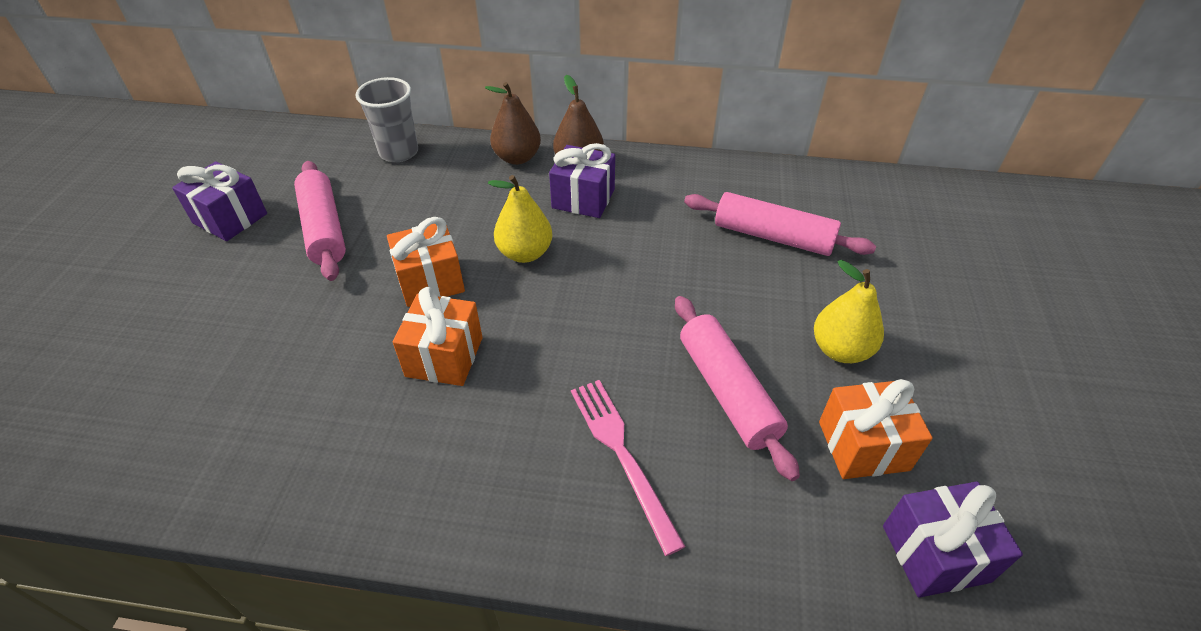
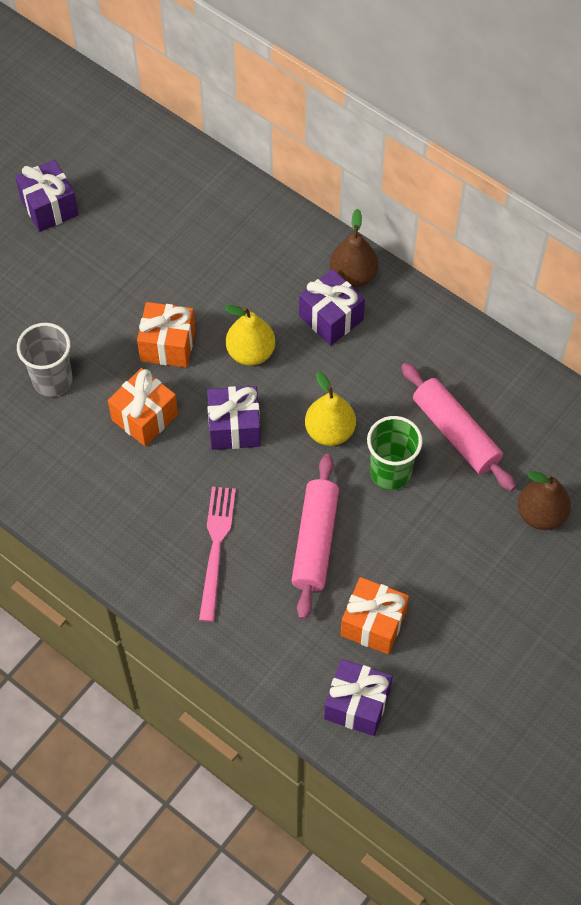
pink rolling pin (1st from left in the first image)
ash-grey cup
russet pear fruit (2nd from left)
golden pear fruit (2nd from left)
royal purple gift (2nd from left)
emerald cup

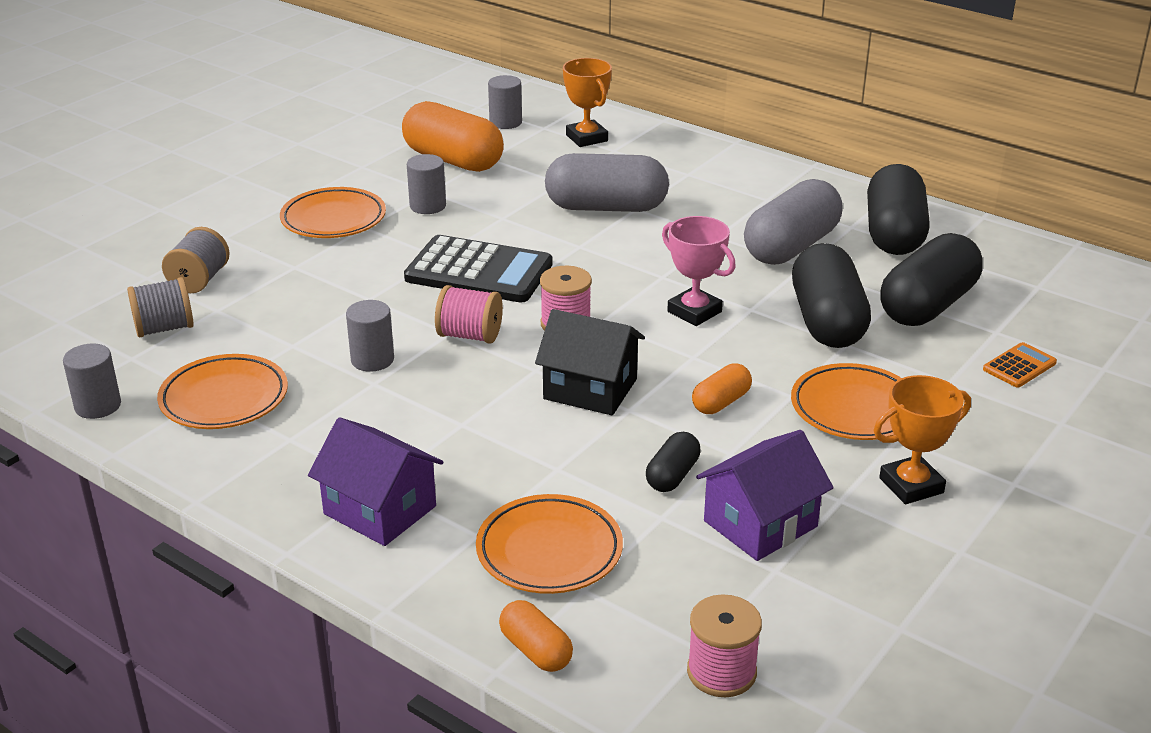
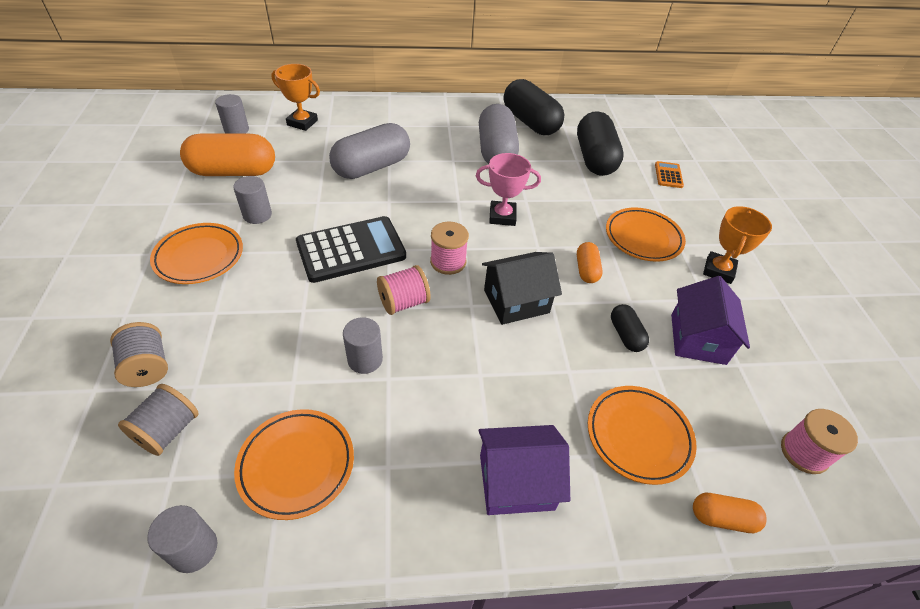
black pill shape (2nd from left in the first image)

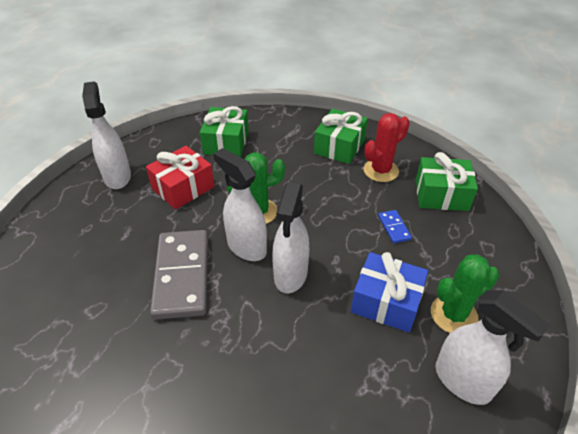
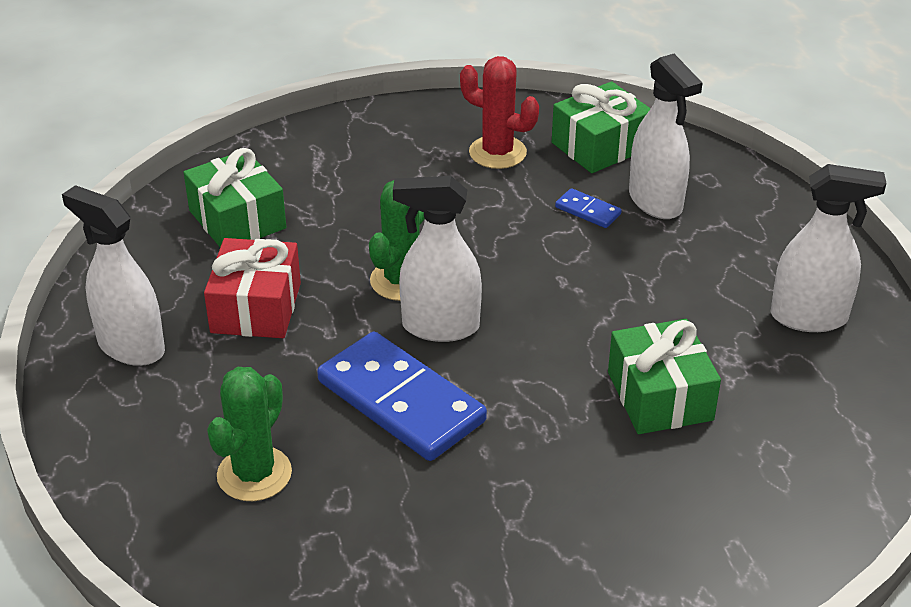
cobalt domino piece (1st from left)
pure white sprayer (3rd from left)
emerald gift (3rd from left)
cobalt gift
red cactus
emerald cactus (1st from left)

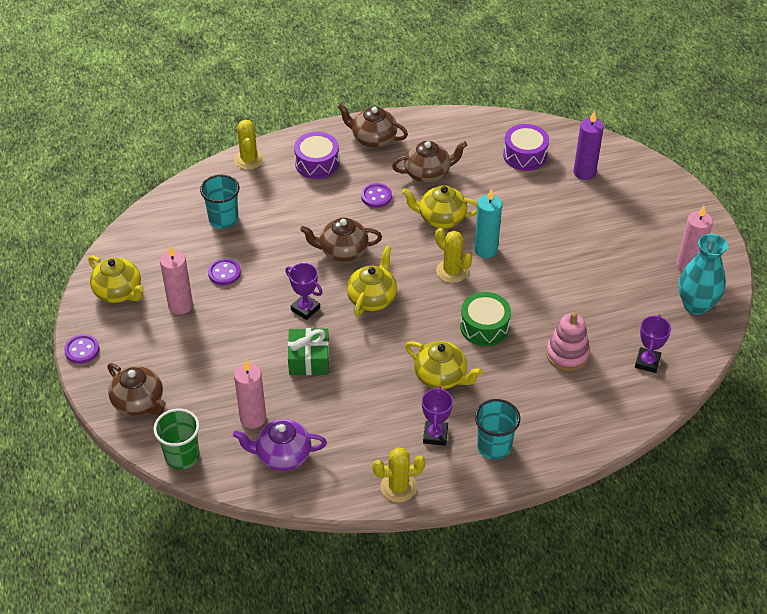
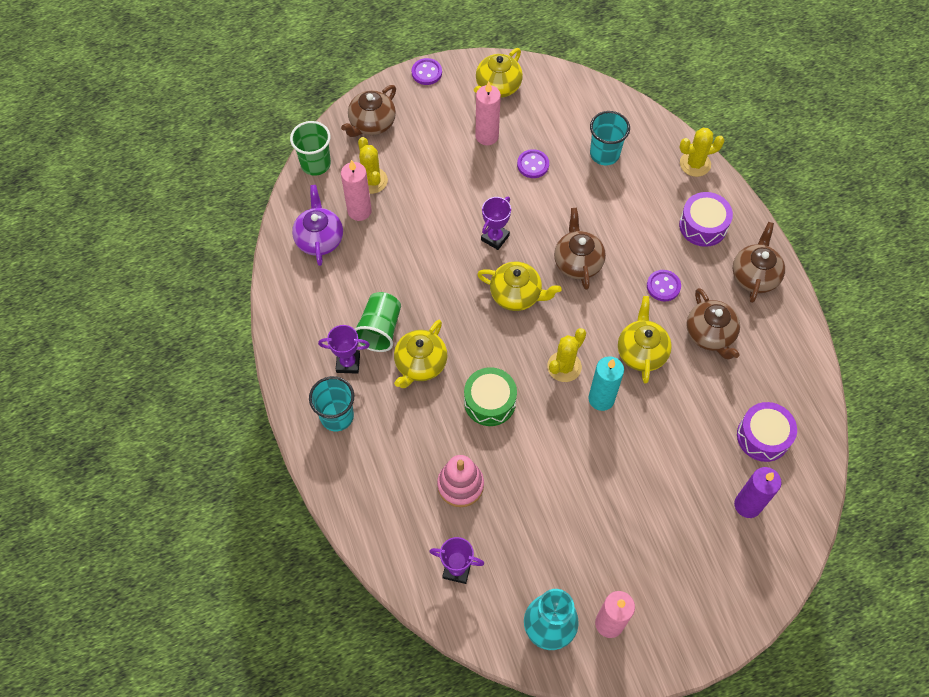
emerald gift
golden cactus (1st from left)
emerald cup (2nd from left)

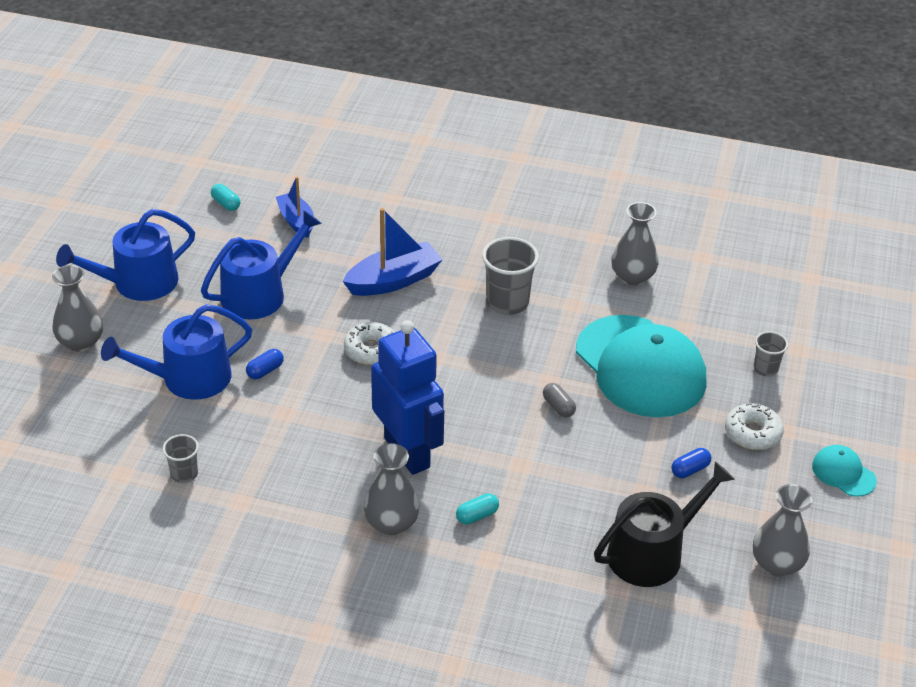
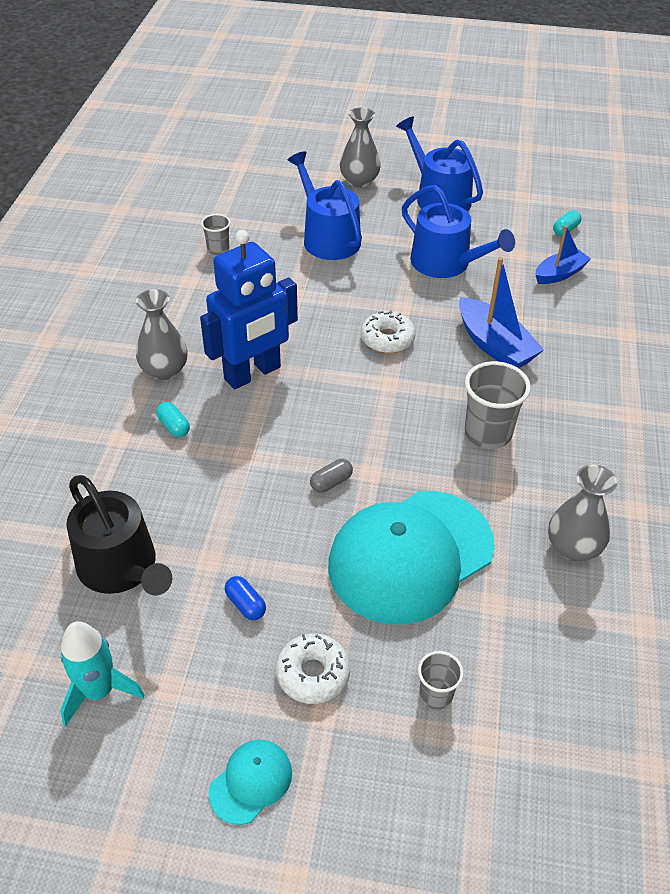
cobalt pill shape (1st from left in the first image)
aqua spaceship

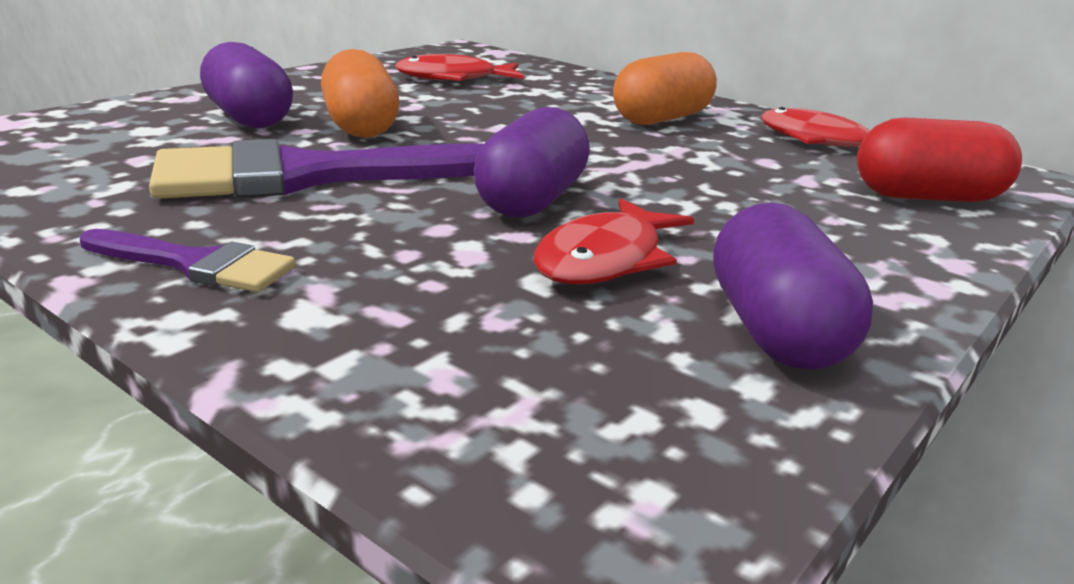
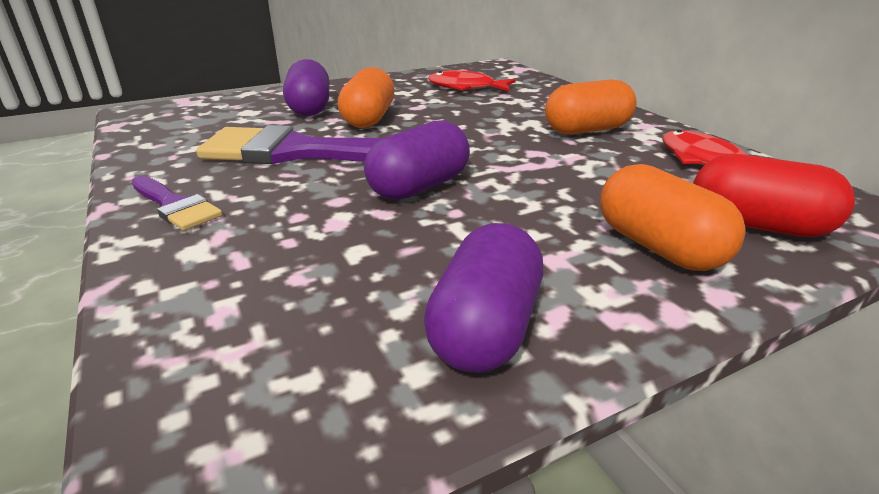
red toy fish (2nd from left in the first image)
orange pill shape (3rd from left)

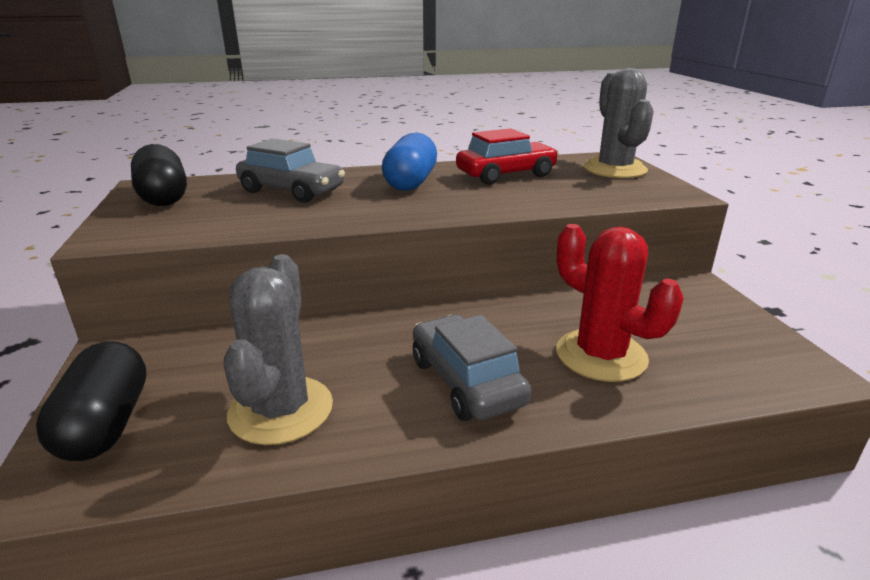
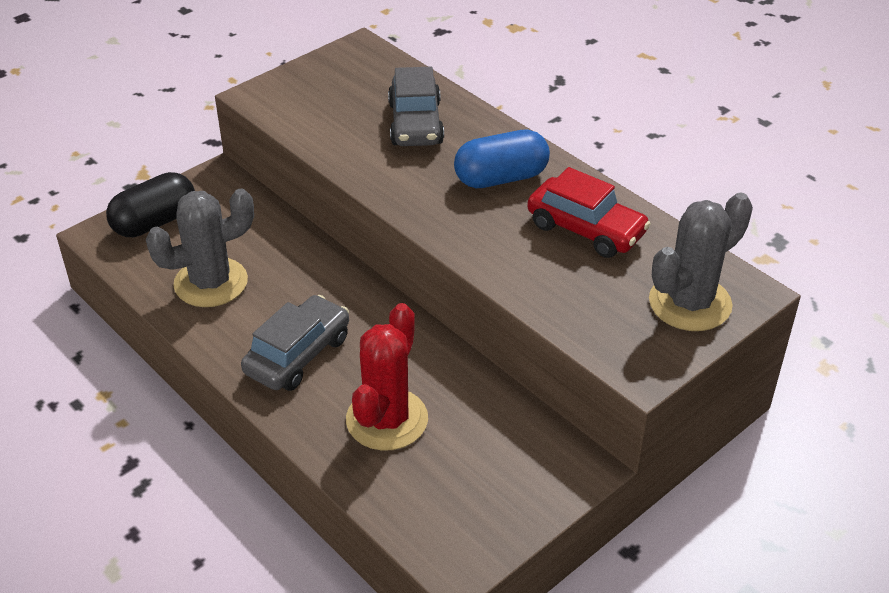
black pill shape (2nd from left in the first image)

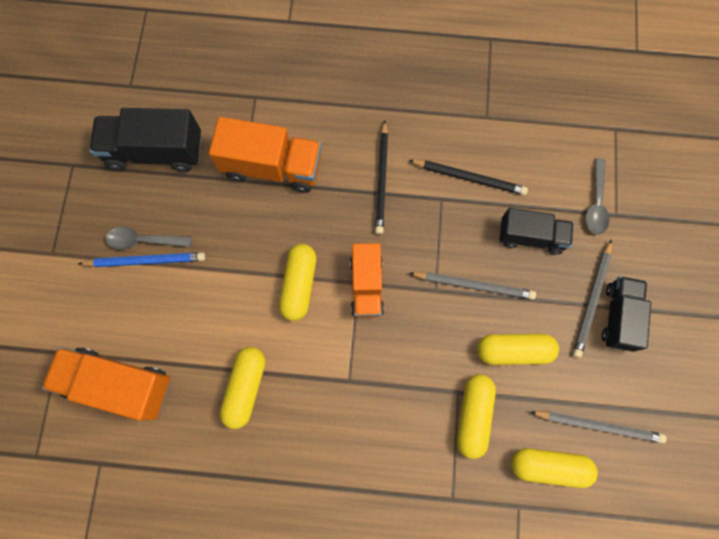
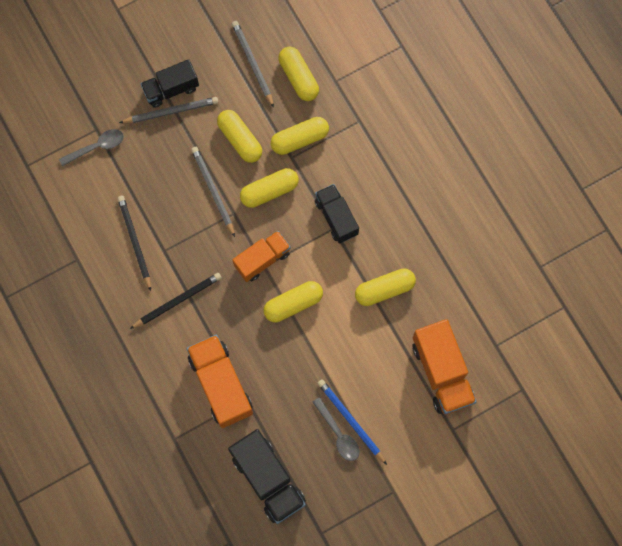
black truck (3rd from left)
golden pill shape (2nd from left)

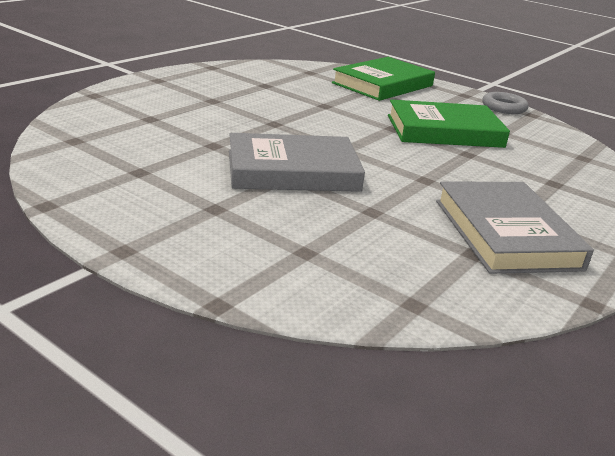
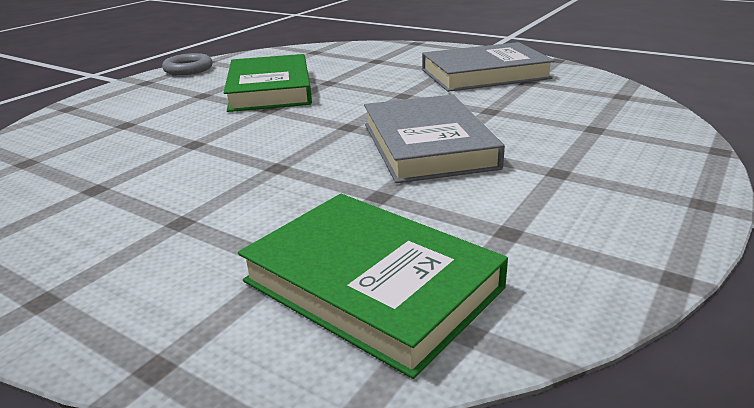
emerald hardback (2nd from left)

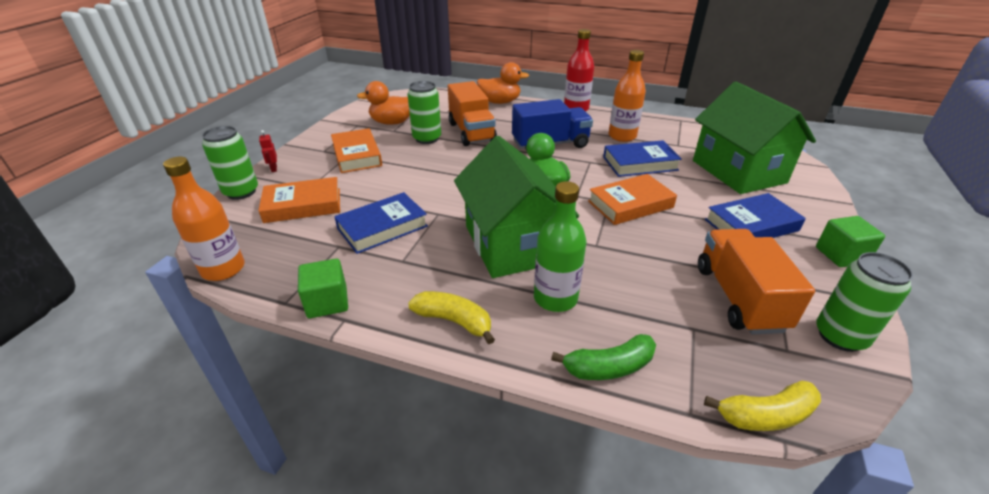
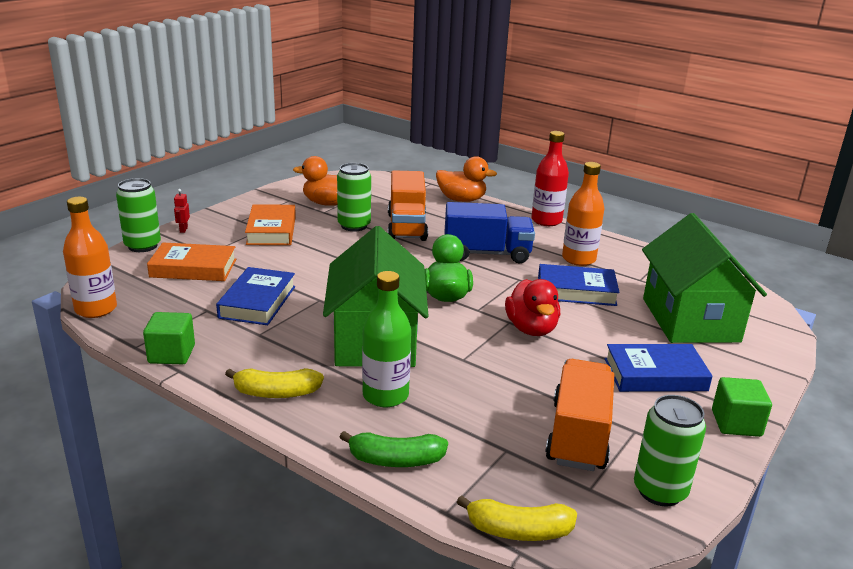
cobalt hardback (1st from left)
golden banana fruit (1st from left)
red duck

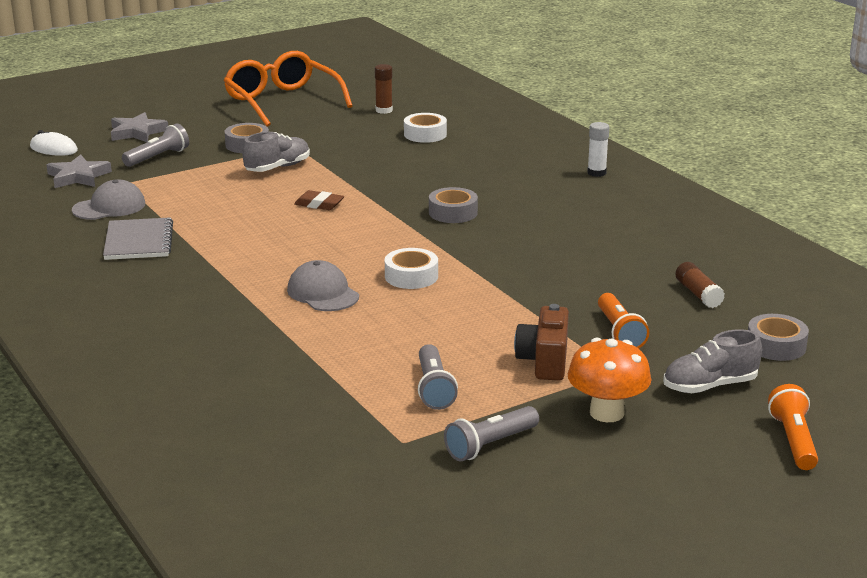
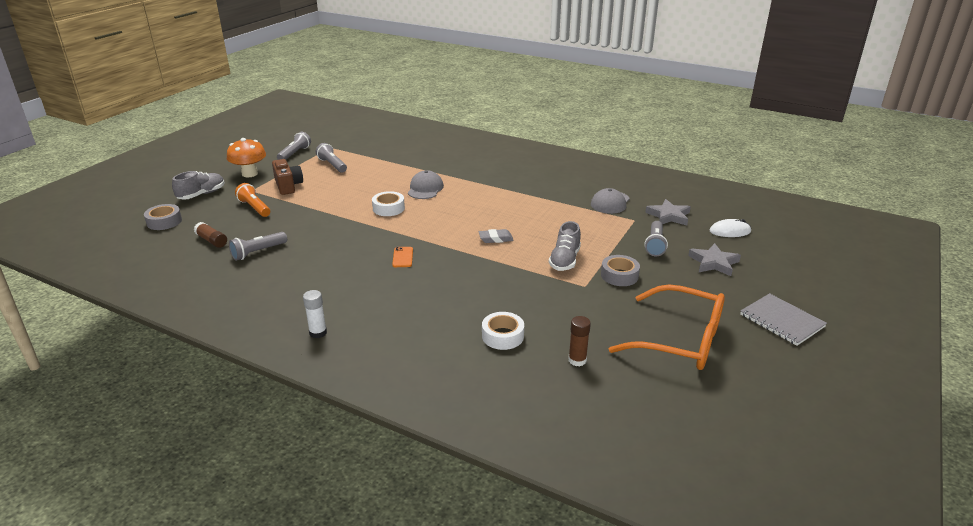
ash-grey notebook
ash-grey baseball cap (1st from left)
ash-grey eraser
orange mobile phone
orange torch (2nd from left in the first image)
ash-grey torch (1st from left)

